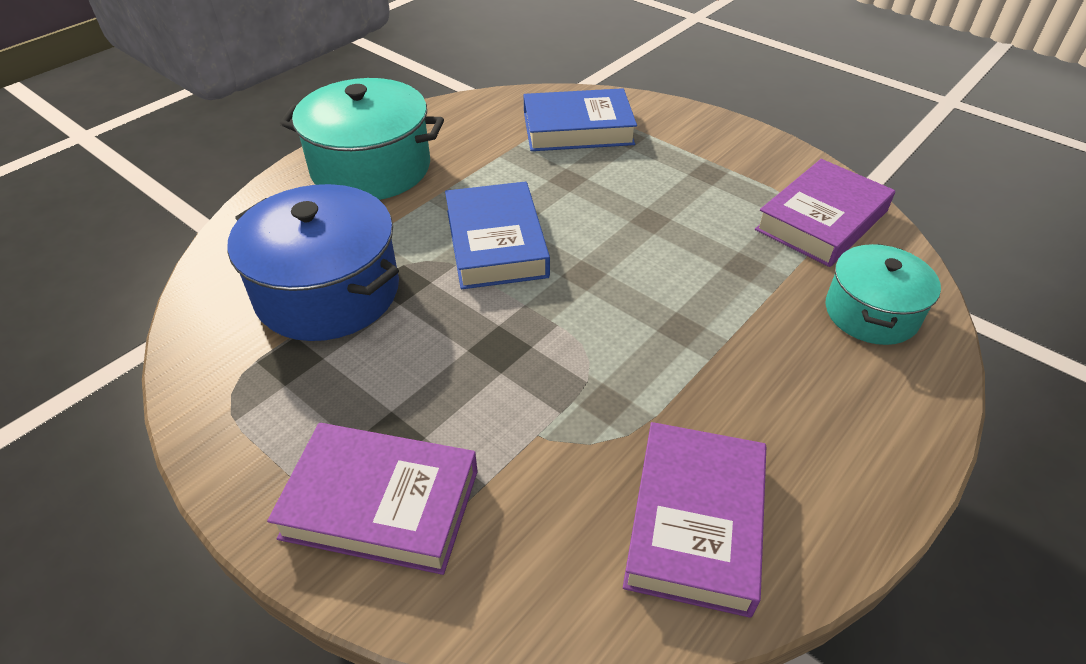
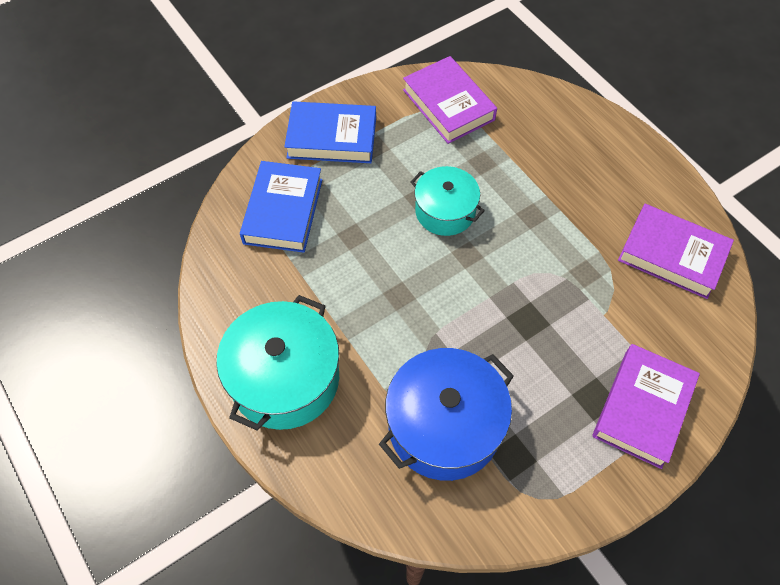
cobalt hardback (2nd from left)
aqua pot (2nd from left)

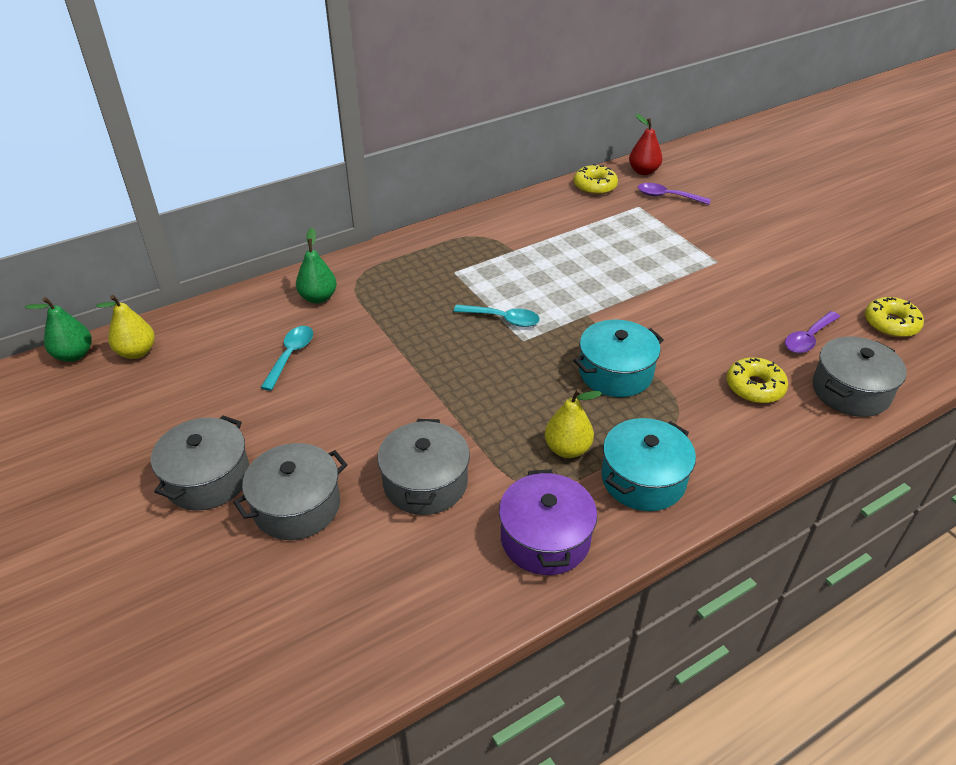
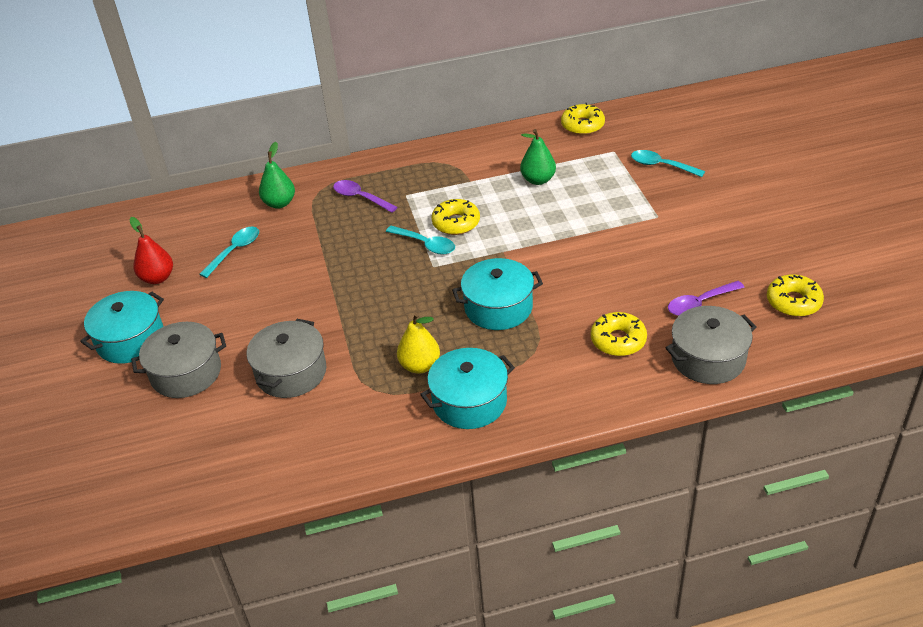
emerald pear fruit (2nd from left)
golden pear fruit (1st from left in the first image)
aqua pot (1st from left)
royal purple pot
red pear fruit
royal purple teaspoon (1st from left)
golden donut (1st from left)
aqua teaspoon (3rd from left)

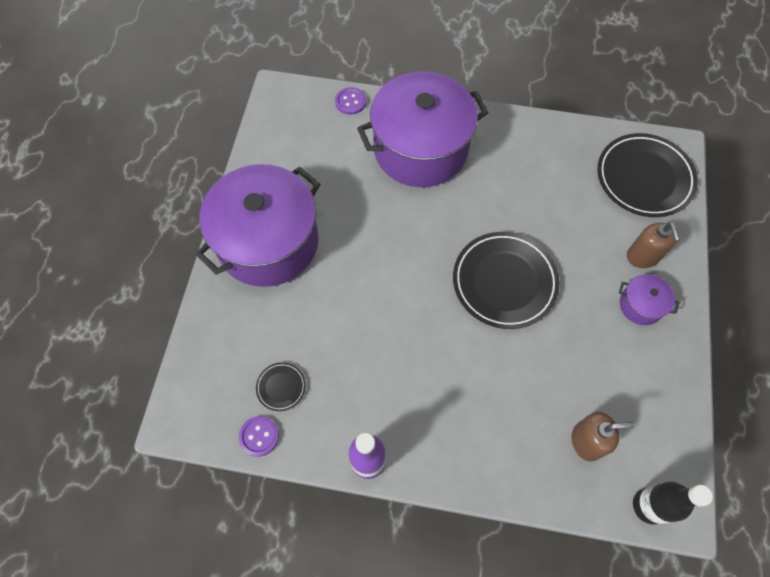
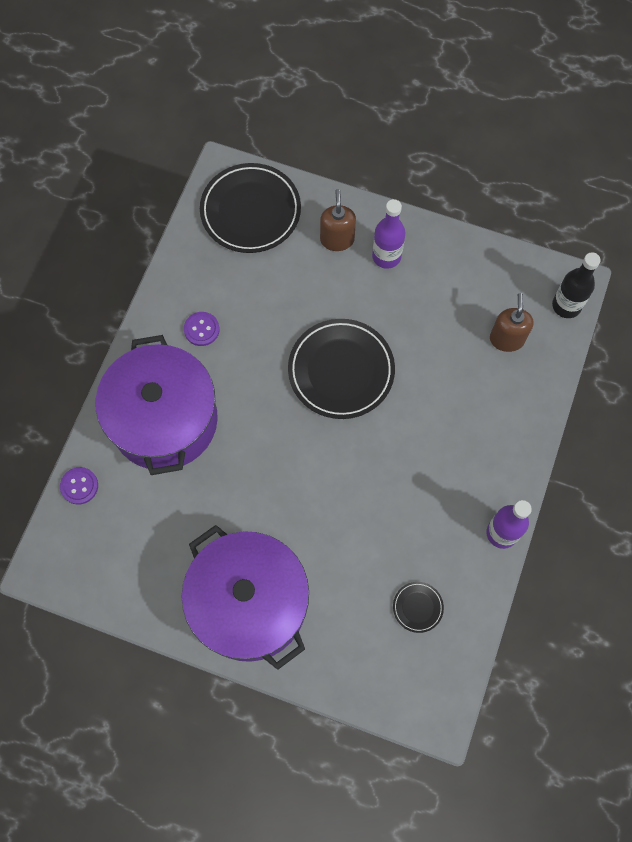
royal purple shirt button (2nd from left)
royal purple bottle (1st from left)
russet soap pump (1st from left)

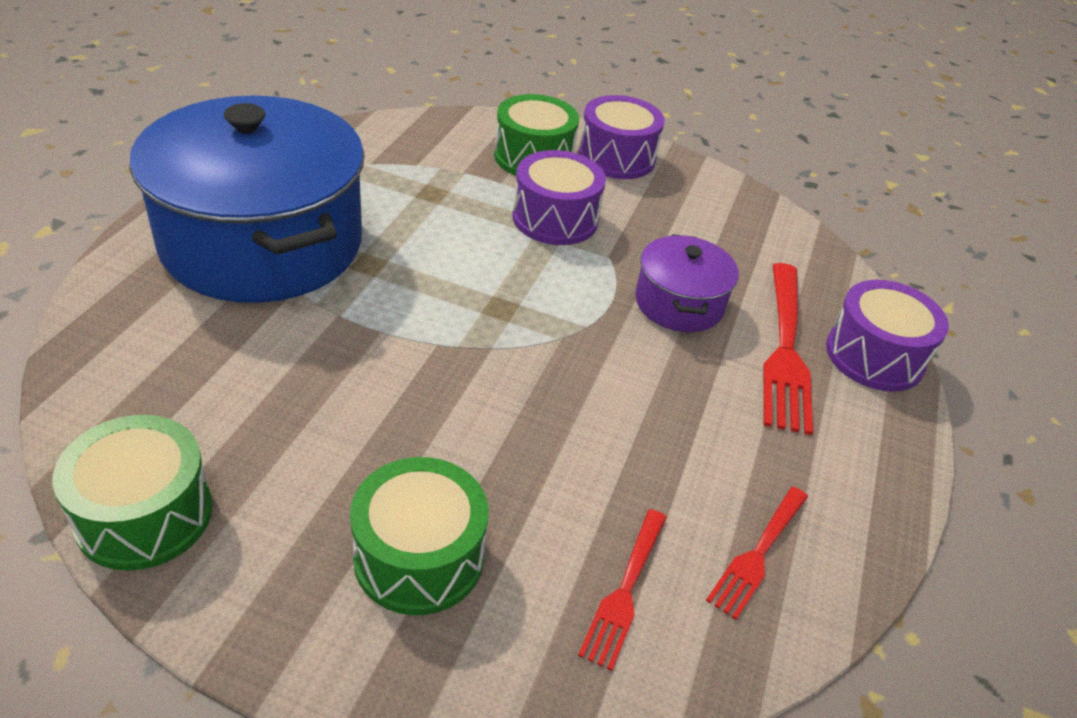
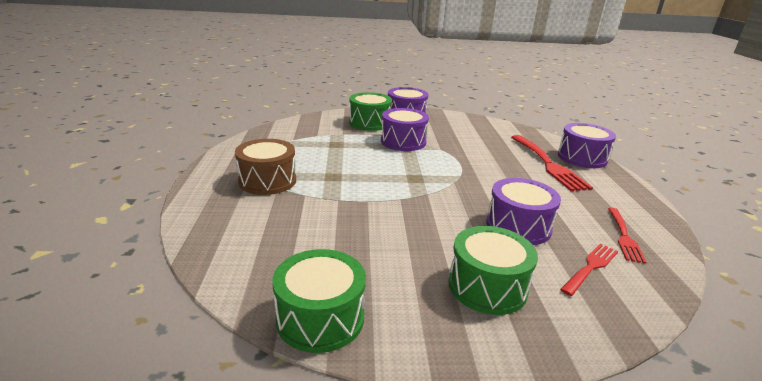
russet toy drum
red fork (2nd from left)
royal purple pot
royal purple toy drum (3rd from left)

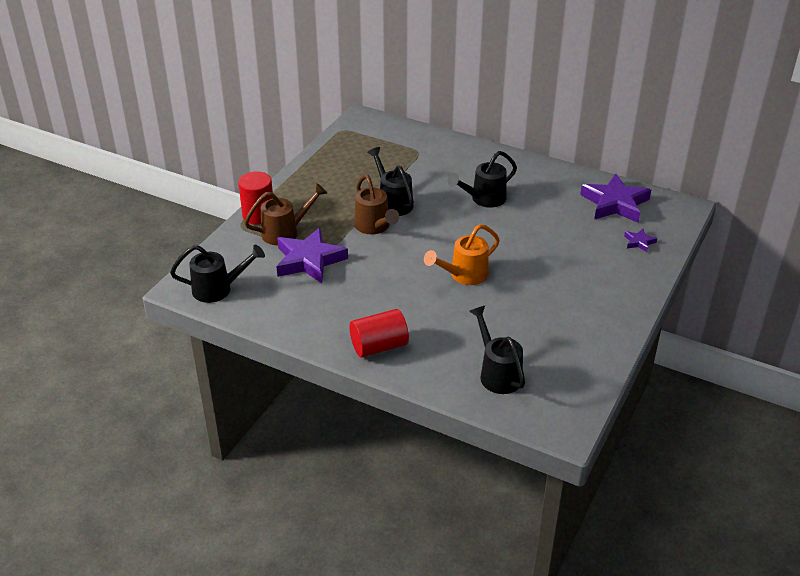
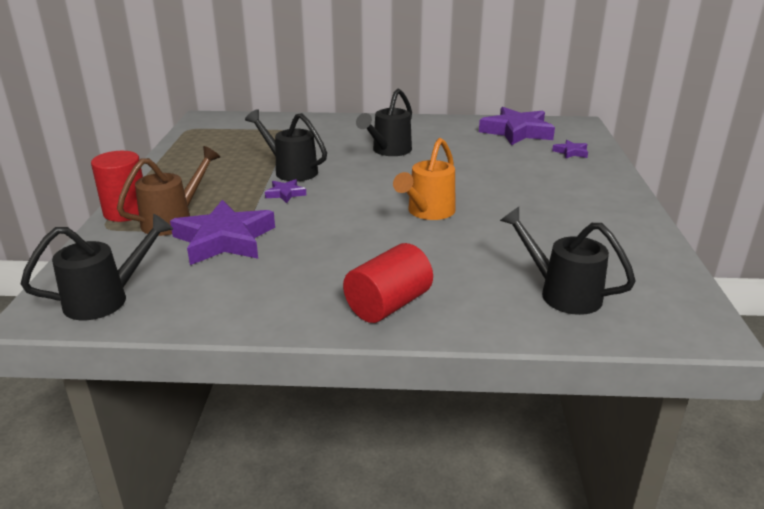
royal purple star shape (2nd from left)

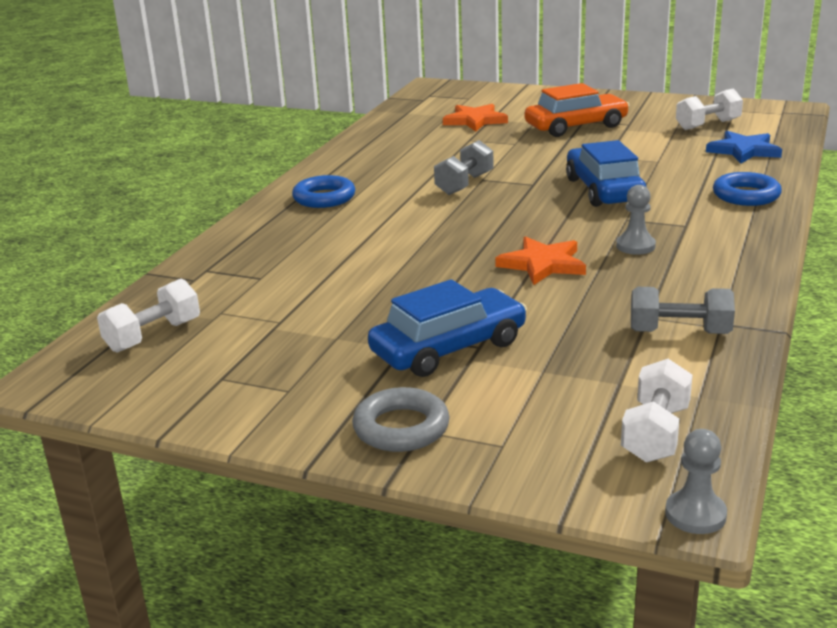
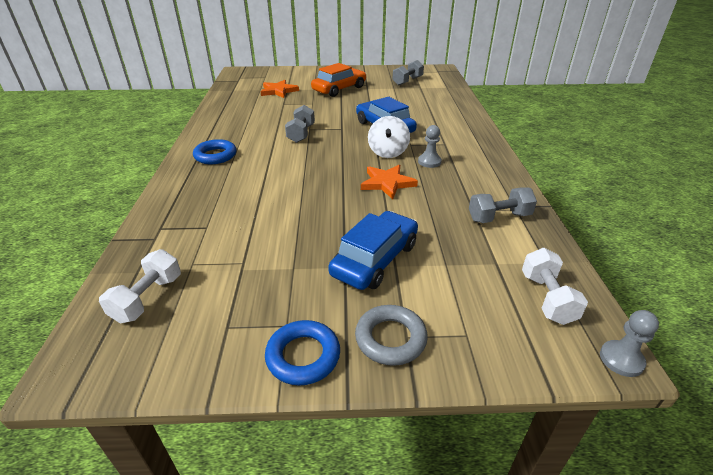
ash-grey hand weight (2nd from left)
cobalt star shape
cobalt torus (2nd from left)
pure white whirligig

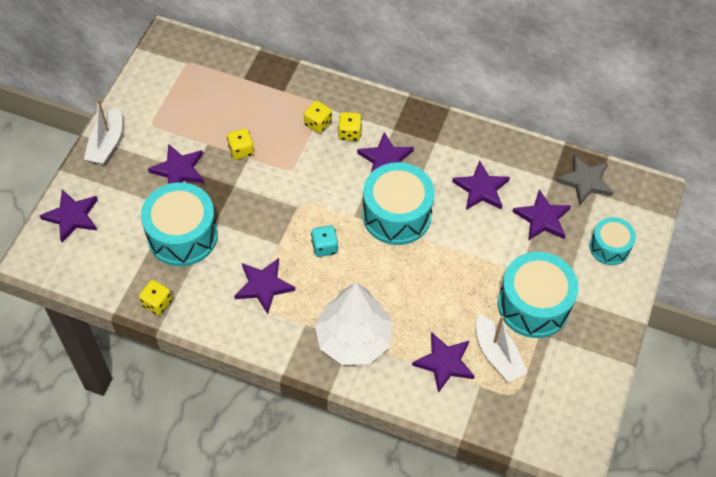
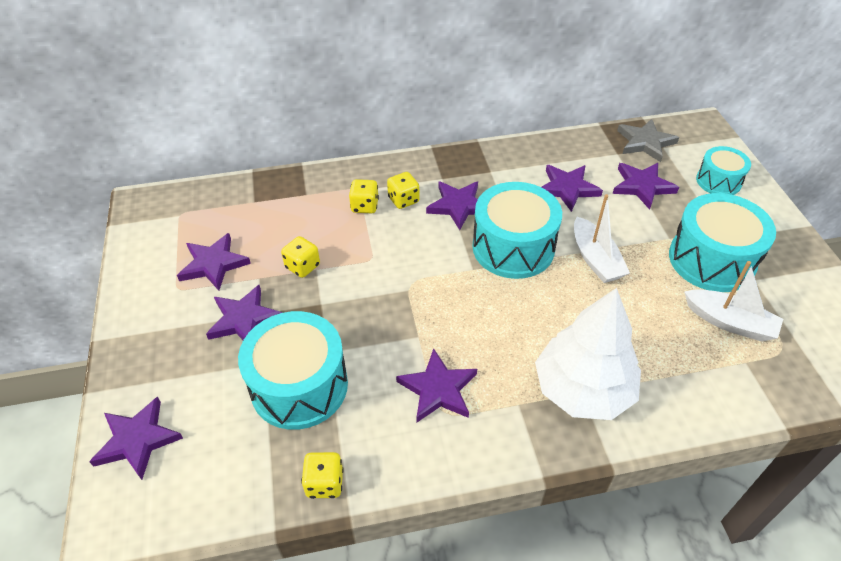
pure white sailboat (1st from left)
aqua game die
royal purple star shape (2nd from left)

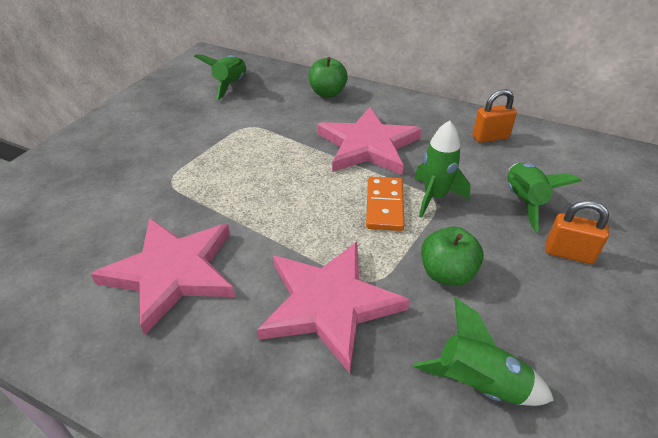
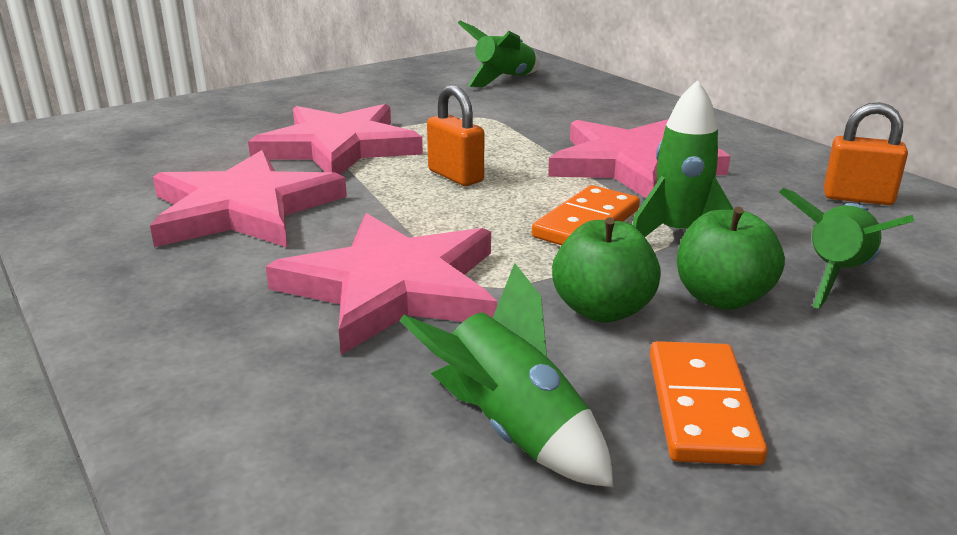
emerald apple fruit (2nd from left)
orange small lock (1st from left)
pink star shape (2nd from left)
orange domino piece (2nd from left)

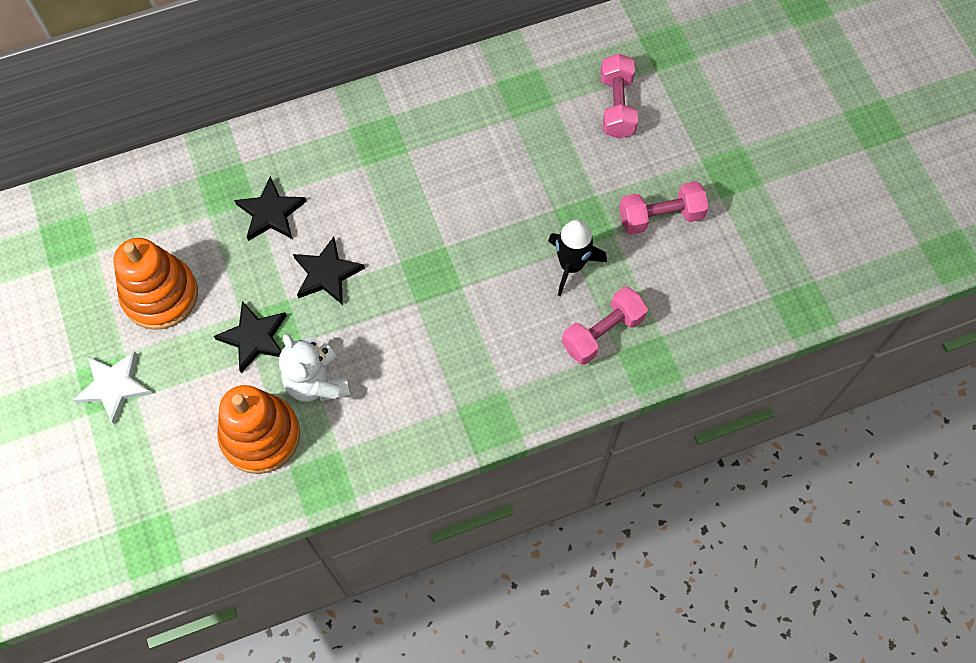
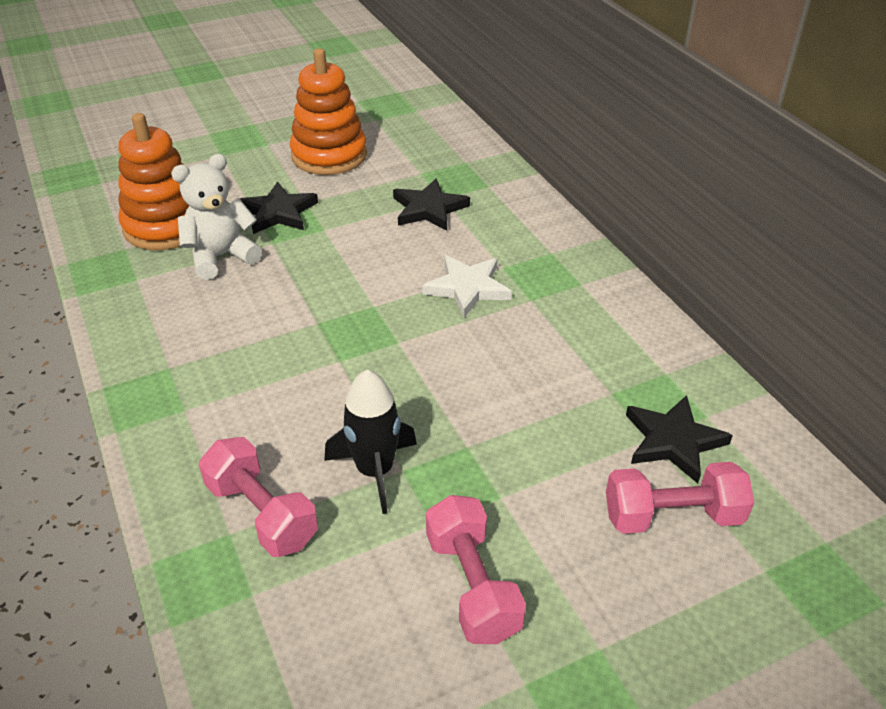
pure white star shape
black star shape (3rd from left)

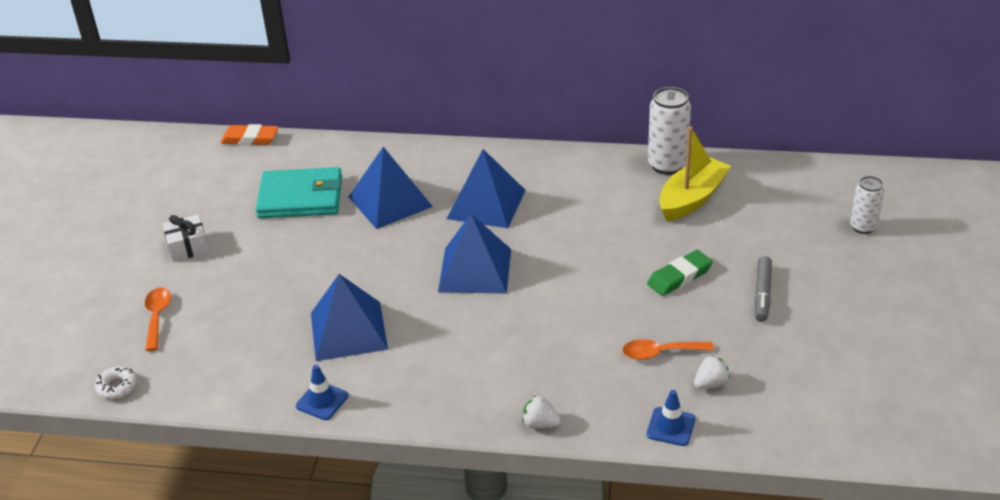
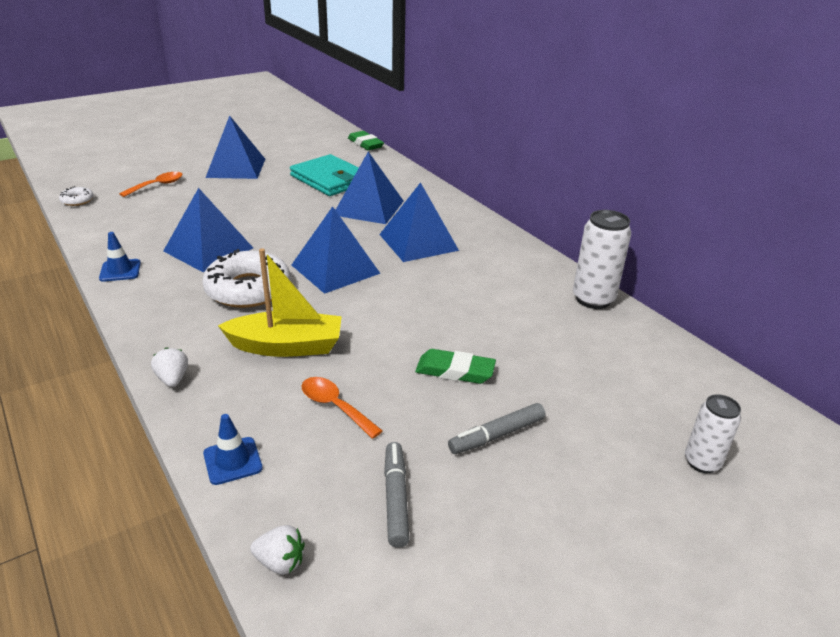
cobalt pyramid shape (2nd from left)
emerald eraser (1st from left)
golden sailboat
pure white berry (2nd from left)
pure white donut (2nd from left)
ash-grey felt pen (1st from left)

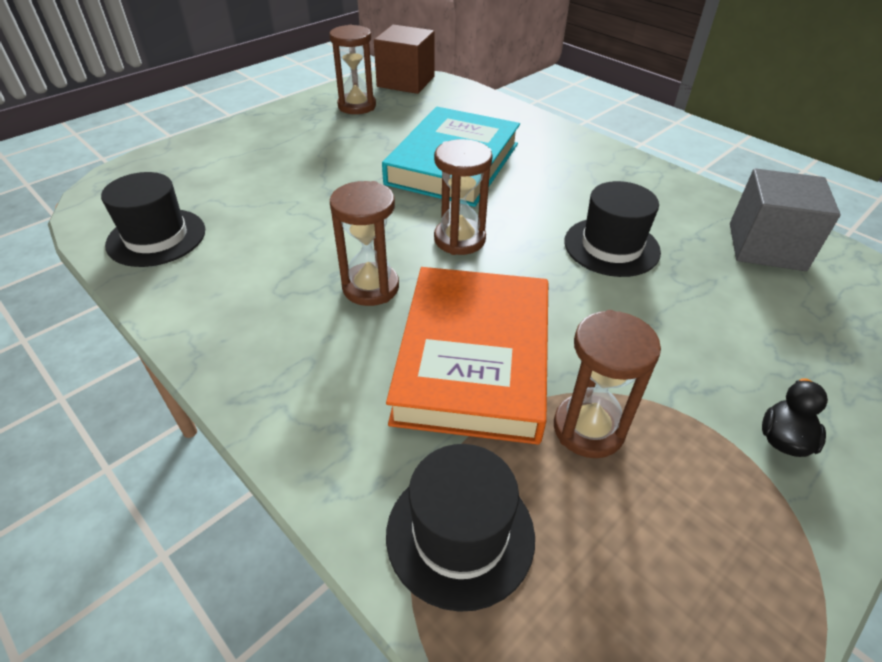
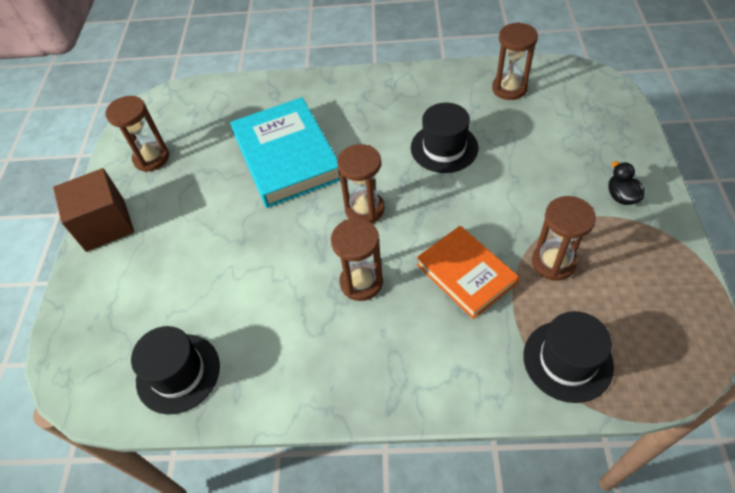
russet cube
orange hardback
russet sandglass (4th from left)

